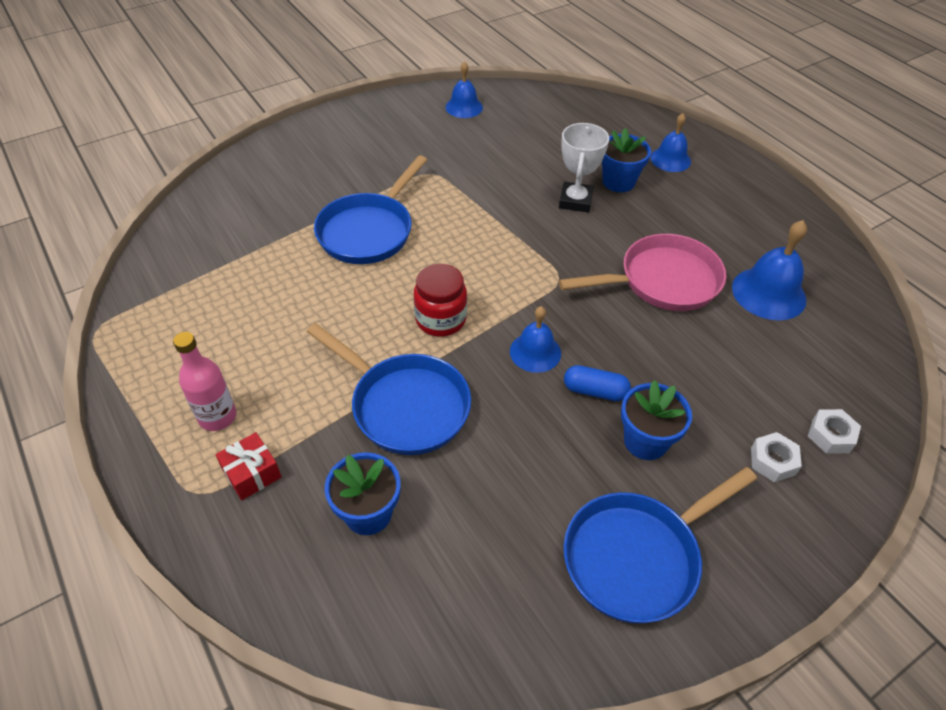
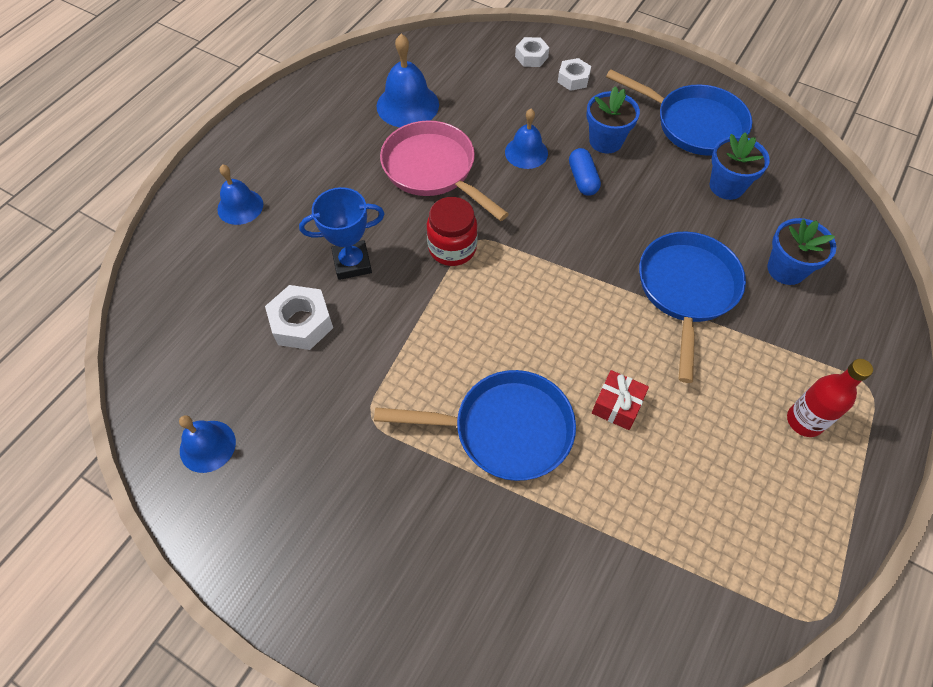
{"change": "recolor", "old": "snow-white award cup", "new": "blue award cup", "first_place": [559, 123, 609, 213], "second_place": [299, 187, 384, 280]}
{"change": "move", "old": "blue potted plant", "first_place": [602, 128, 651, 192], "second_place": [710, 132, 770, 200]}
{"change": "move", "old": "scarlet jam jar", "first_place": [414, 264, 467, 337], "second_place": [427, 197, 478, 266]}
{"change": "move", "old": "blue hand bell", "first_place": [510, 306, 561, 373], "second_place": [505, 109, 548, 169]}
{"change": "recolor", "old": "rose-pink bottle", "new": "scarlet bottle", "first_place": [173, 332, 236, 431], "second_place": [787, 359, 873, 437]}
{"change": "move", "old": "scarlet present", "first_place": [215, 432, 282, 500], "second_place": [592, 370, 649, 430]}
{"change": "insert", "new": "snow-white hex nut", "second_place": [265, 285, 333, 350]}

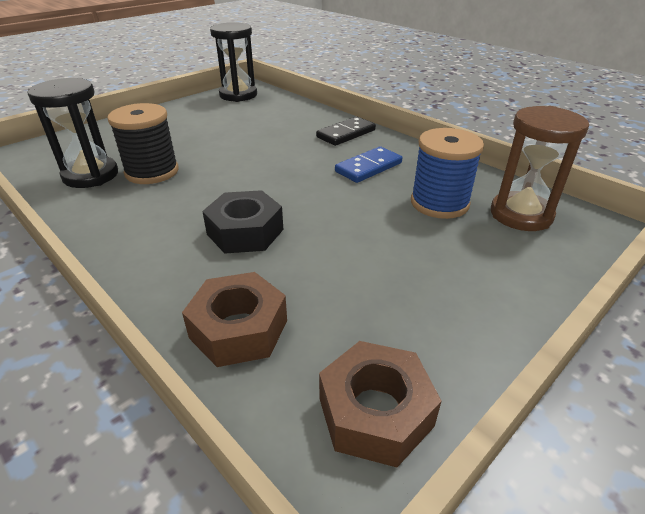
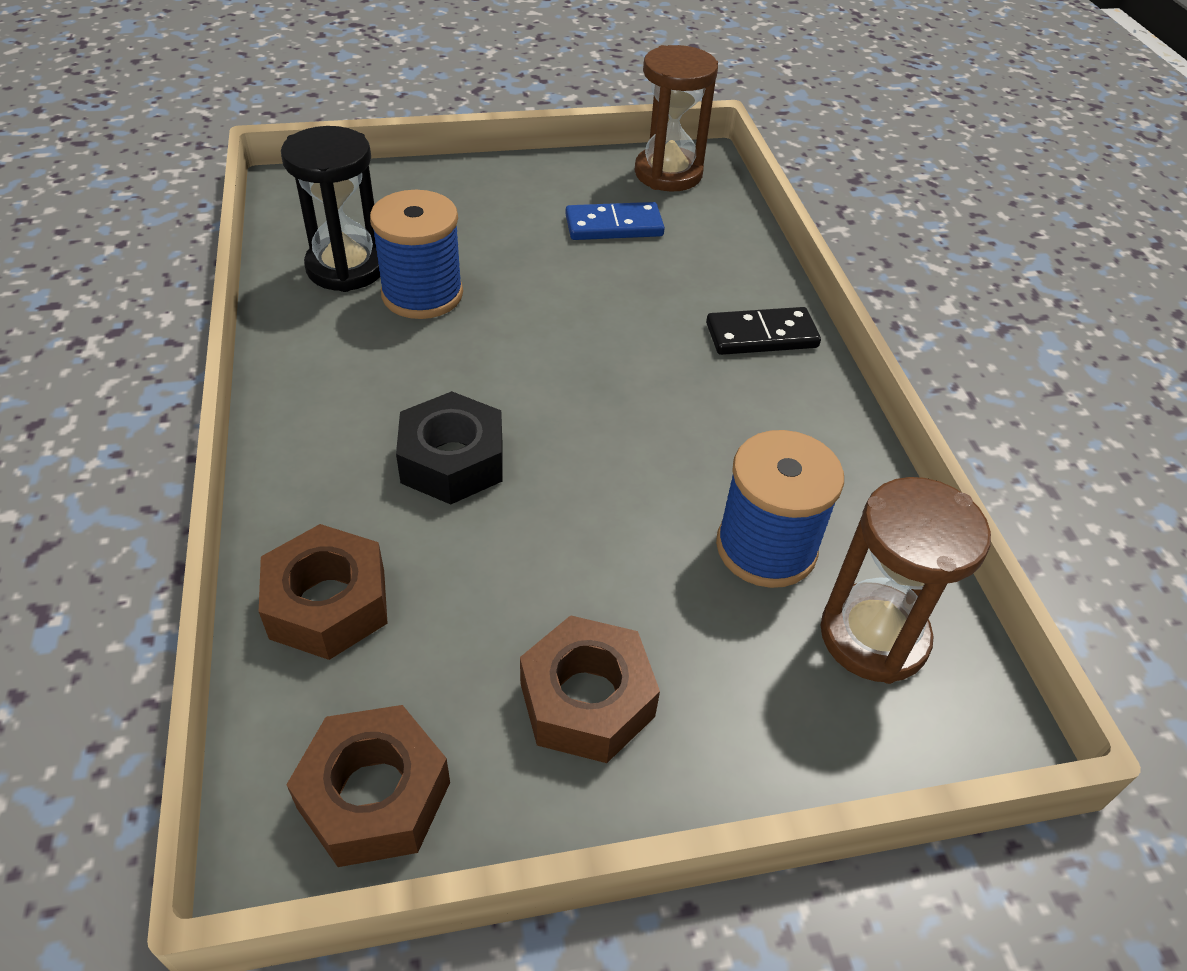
{"change": "recolor", "old": "ebony hourglass", "new": "brown hourglass", "first_place": [210, 22, 257, 102], "second_place": [635, 45, 718, 191]}
{"change": "recolor", "old": "ebony reel of thread", "new": "blue reel of thread", "first_place": [107, 103, 179, 184], "second_place": [370, 190, 463, 319]}
{"change": "move", "old": "blue domino tile", "first_place": [335, 147, 402, 183], "second_place": [565, 202, 665, 240]}
{"change": "insert", "new": "brown hex nut", "second_place": [520, 615, 660, 763]}

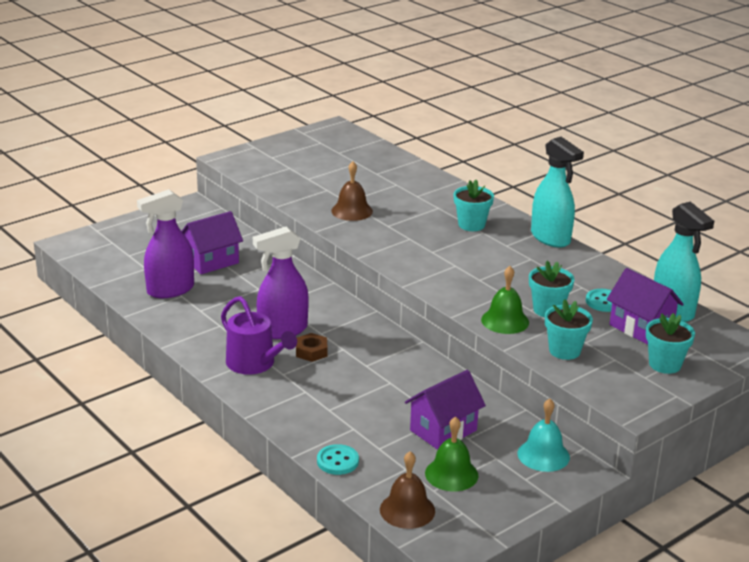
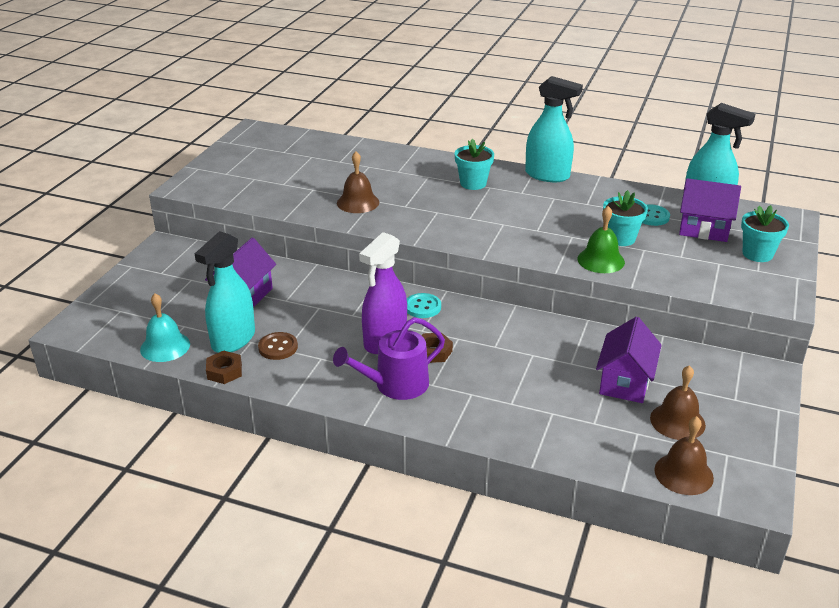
{"change": "recolor", "old": "royal purple sprayer", "new": "aqua sprayer", "first_place": [137, 189, 194, 298], "second_place": [195, 231, 255, 353]}
{"change": "rotate", "old": "royal purple watering pot", "first_place": [221, 296, 297, 375], "second_place": [333, 317, 445, 400], "degrees": 135}
{"change": "delete", "old": "aqua potted plant", "first_place": [545, 299, 593, 360]}
{"change": "move", "old": "aqua hand bell", "first_place": [518, 398, 570, 472], "second_place": [140, 293, 190, 362]}
{"change": "recolor", "old": "emerald hand bell", "new": "brown hand bell", "first_place": [425, 416, 479, 491], "second_place": [650, 365, 706, 440]}
{"change": "move", "old": "aqua shirt button", "first_place": [317, 444, 359, 475], "second_place": [407, 293, 441, 318]}
{"change": "insert", "new": "brown shirt button", "second_place": [258, 332, 298, 360]}
{"change": "insert", "new": "brown hex nut", "second_place": [206, 351, 242, 384]}

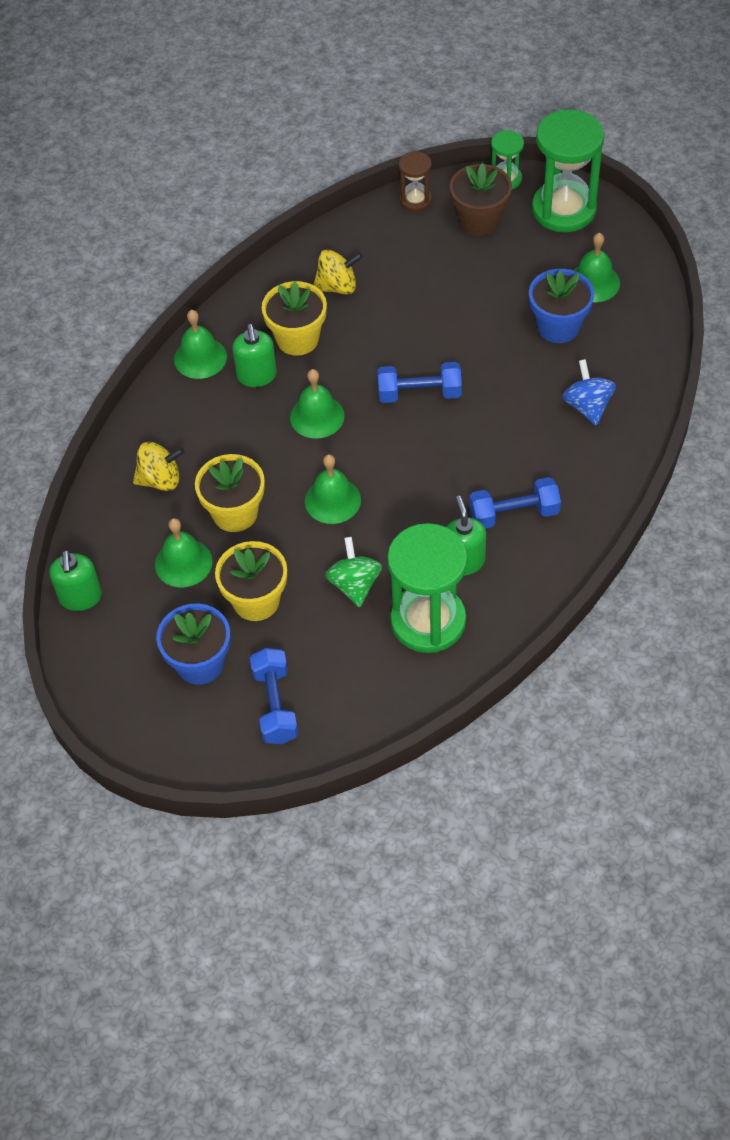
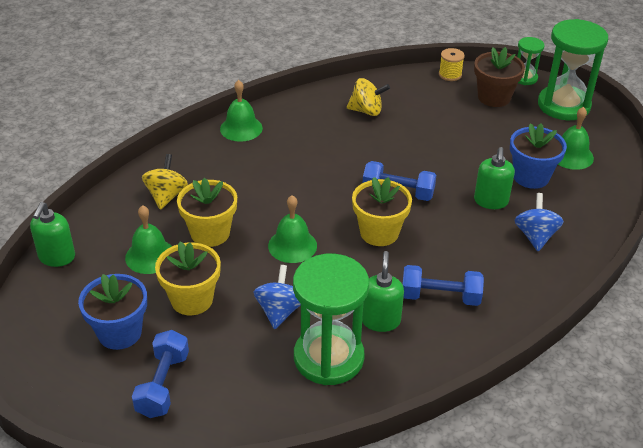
{"change": "replace", "old": "brown hourglass", "new": "yellow reel of thread", "first_place": [399, 151, 432, 212], "second_place": [439, 48, 465, 81]}
{"change": "move", "old": "yellow potted plant", "first_place": [262, 281, 327, 356], "second_place": [352, 177, 412, 246]}
{"change": "move", "old": "emerald pump bottle", "first_place": [232, 324, 277, 387], "second_place": [474, 147, 515, 209]}
{"change": "delete", "old": "emerald hand bell", "first_place": [290, 369, 345, 439]}
{"change": "rotate", "old": "yellow whirligig", "first_place": [133, 442, 185, 491], "second_place": [142, 154, 188, 210], "degrees": -90}
{"change": "recolor", "old": "emerald whirligig", "new": "blue whirligig", "first_place": [325, 537, 382, 607], "second_place": [254, 265, 301, 329]}

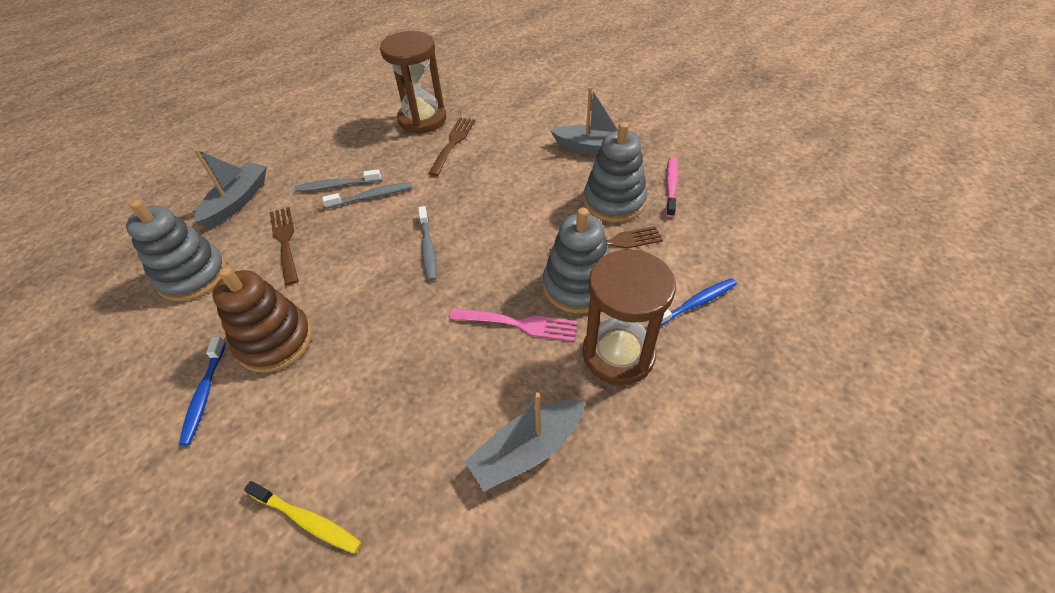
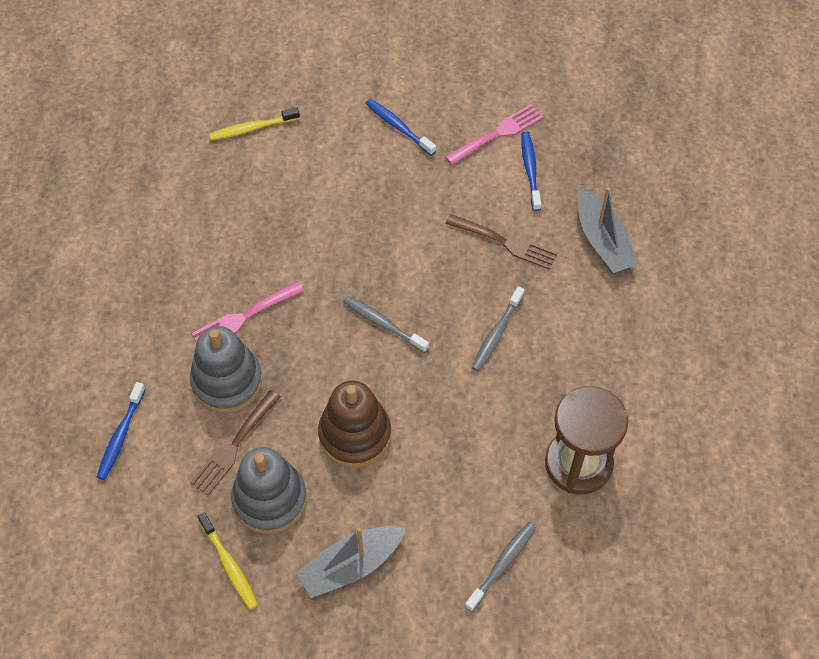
{"change": "delete", "old": "brown dinner fork", "first_place": [428, 117, 475, 176]}
{"change": "recolor", "old": "rose-pink dental brush", "new": "yellow dental brush", "first_place": [666, 157, 678, 217], "second_place": [198, 512, 258, 610]}
{"change": "move", "old": "grey dental brush", "first_place": [295, 169, 381, 192], "second_place": [465, 522, 536, 612]}
{"change": "replace", "old": "grey ring stacker", "new": "blue dental brush", "first_place": [126, 200, 227, 302], "second_place": [521, 131, 541, 211]}
{"change": "delete", "old": "brown hourglass", "first_place": [583, 249, 676, 385]}
{"change": "move", "old": "brown ring stacker", "first_place": [212, 267, 312, 373], "second_place": [318, 380, 391, 468]}
{"change": "delete", "old": "grey sailboat", "first_place": [464, 392, 586, 492]}
{"change": "insert", "new": "rose-pink dinner fork", "second_place": [445, 104, 543, 165]}

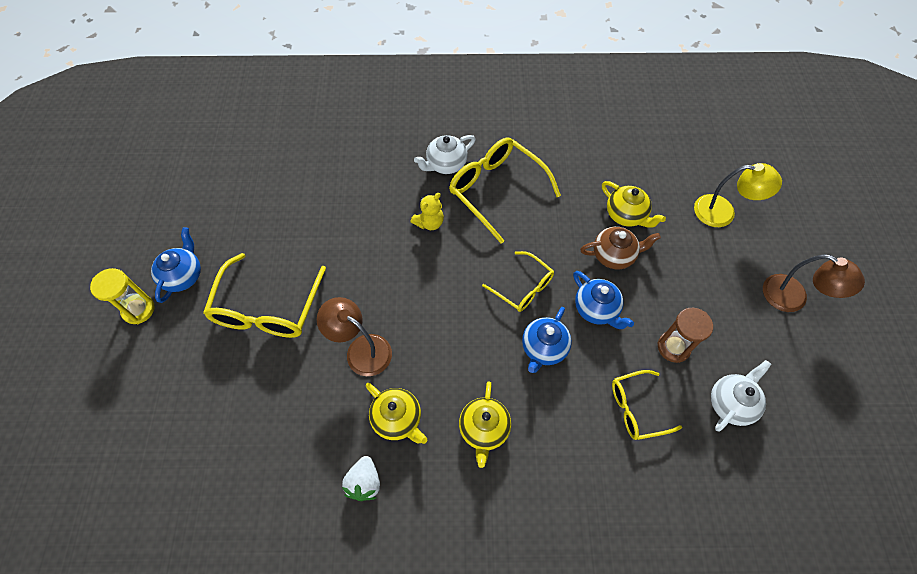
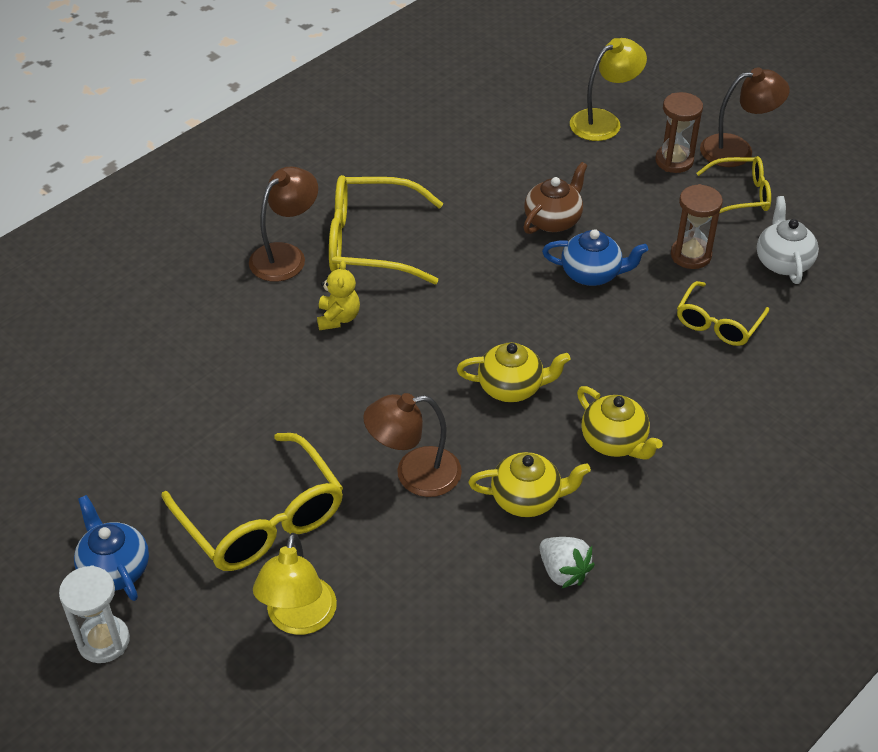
{"change": "replace", "old": "snow-white china teapot", "new": "brown reading lamp", "first_place": [414, 135, 475, 174], "second_place": [249, 167, 318, 282]}
{"change": "move", "old": "yellow china teapot", "first_place": [602, 181, 666, 228], "second_place": [457, 342, 571, 402]}
{"change": "move", "old": "yellow spectacles", "first_place": [482, 251, 554, 312], "second_place": [696, 156, 771, 214]}
{"change": "recolor", "old": "yellow hourglass", "new": "snow-white hourglass", "first_place": [90, 268, 155, 324], "second_place": [59, 565, 130, 663]}
{"change": "delete", "old": "blue china teapot", "first_place": [522, 307, 572, 373]}
{"change": "insert", "new": "brown hourglass", "second_place": [655, 92, 703, 173]}
{"change": "insert", "new": "yellow reading lamp", "second_place": [253, 533, 337, 635]}

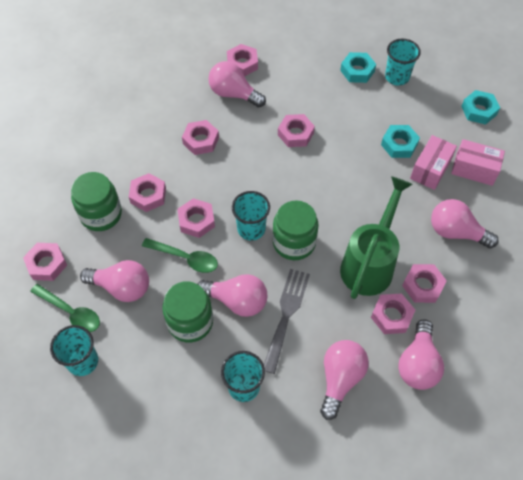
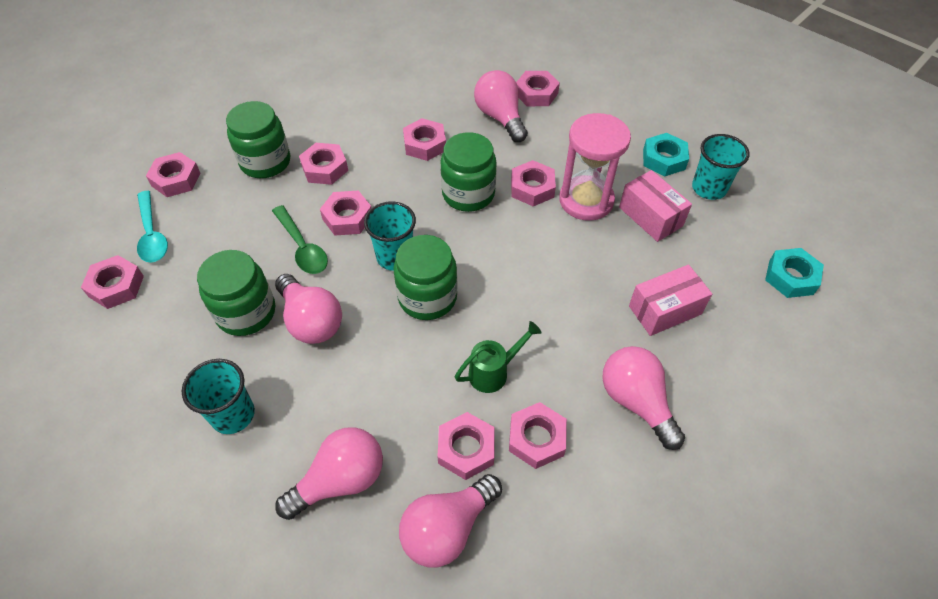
{"change": "delete", "old": "aqua hex nut", "first_place": [381, 125, 420, 158]}
{"change": "move", "old": "rose-pink package", "first_place": [451, 139, 505, 186], "second_place": [619, 170, 692, 242]}
{"change": "resize", "old": "emerald watering pot", "first_place": [340, 176, 413, 299], "second_place": [455, 321, 542, 393], "factor": 0.51}
{"change": "delete", "old": "rose-pink bulb", "first_place": [80, 260, 149, 302]}
{"change": "delete", "old": "grey dinner fork", "first_place": [264, 269, 310, 374]}
{"change": "recolor", "old": "emerald teaspoon", "new": "aqua teaspoon", "first_place": [30, 284, 100, 332], "second_place": [137, 191, 168, 263]}
{"change": "replace", "old": "aqua beaker", "new": "rose-pink hex nut", "first_place": [50, 325, 98, 376], "second_place": [81, 255, 144, 309]}
{"change": "insert", "new": "rose-pink hourglass", "second_place": [559, 113, 631, 221]}
{"change": "insert", "new": "emerald jam jar", "second_place": [440, 132, 497, 212]}

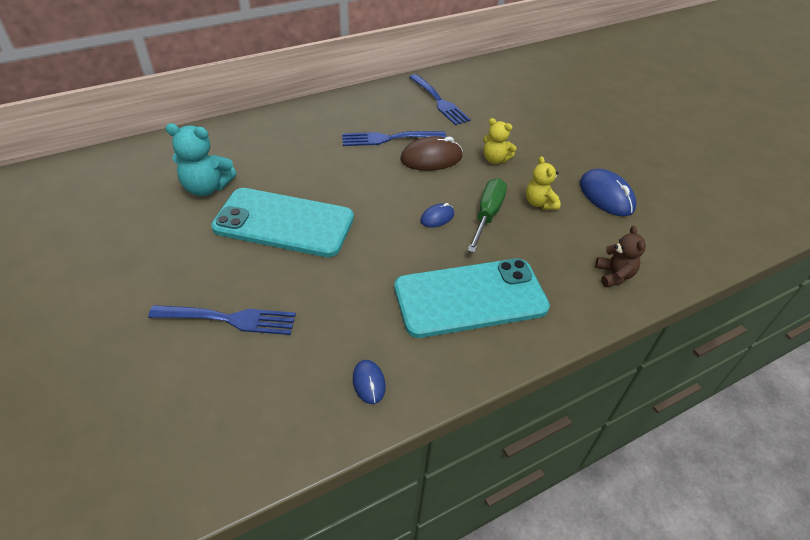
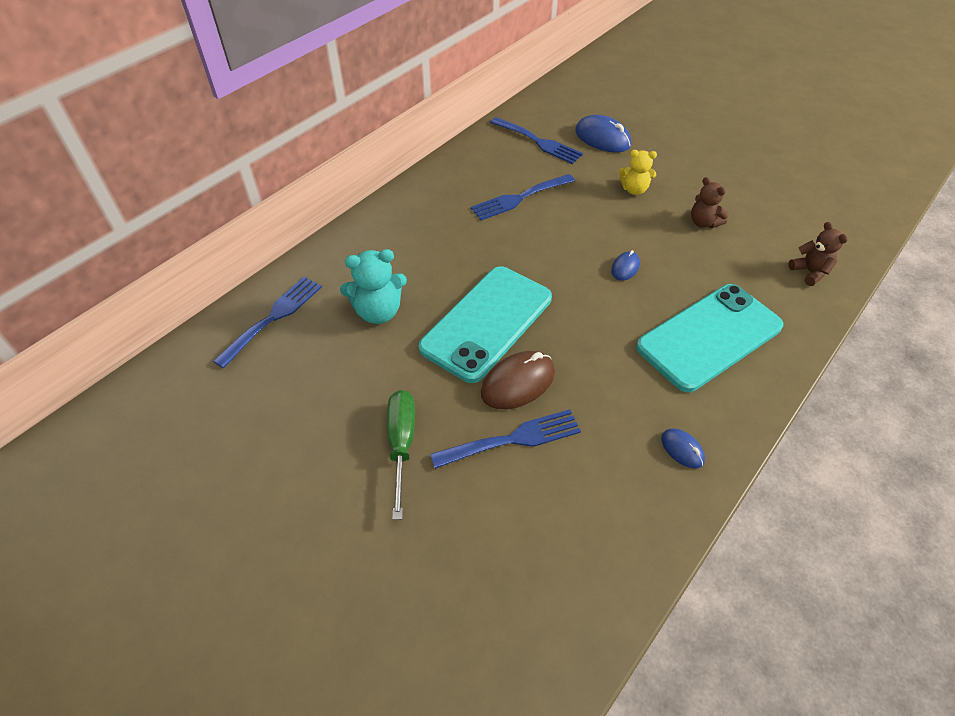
{"change": "move", "old": "brown mouse", "first_place": [400, 136, 463, 171], "second_place": [481, 351, 555, 409]}
{"change": "recolor", "old": "yellow teddy", "new": "brown teddy", "first_place": [526, 156, 560, 210], "second_place": [691, 177, 729, 228]}
{"change": "move", "old": "blue mouse", "first_place": [580, 169, 636, 216], "second_place": [575, 115, 631, 152]}
{"change": "move", "old": "emerald hand screwdriver", "first_place": [467, 178, 507, 253], "second_place": [387, 390, 415, 520]}
{"change": "rotate", "old": "aqua phone", "first_place": [211, 188, 354, 257], "second_place": [419, 266, 552, 383], "degrees": -45}
{"change": "insert", "new": "blue dinner fork", "second_place": [213, 276, 322, 368]}

